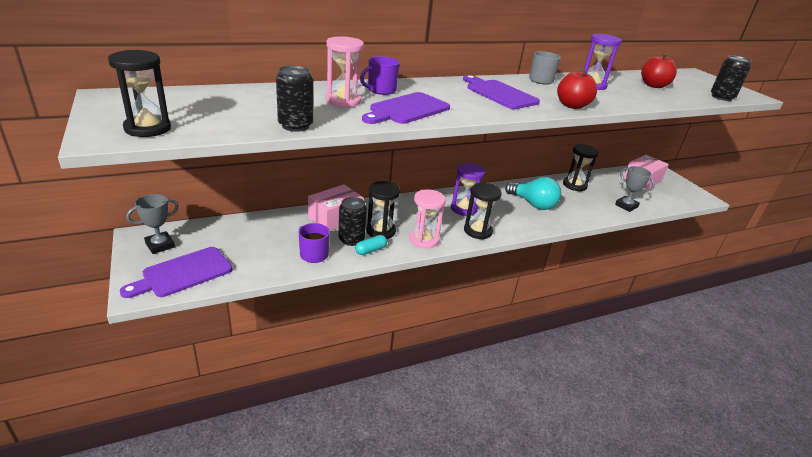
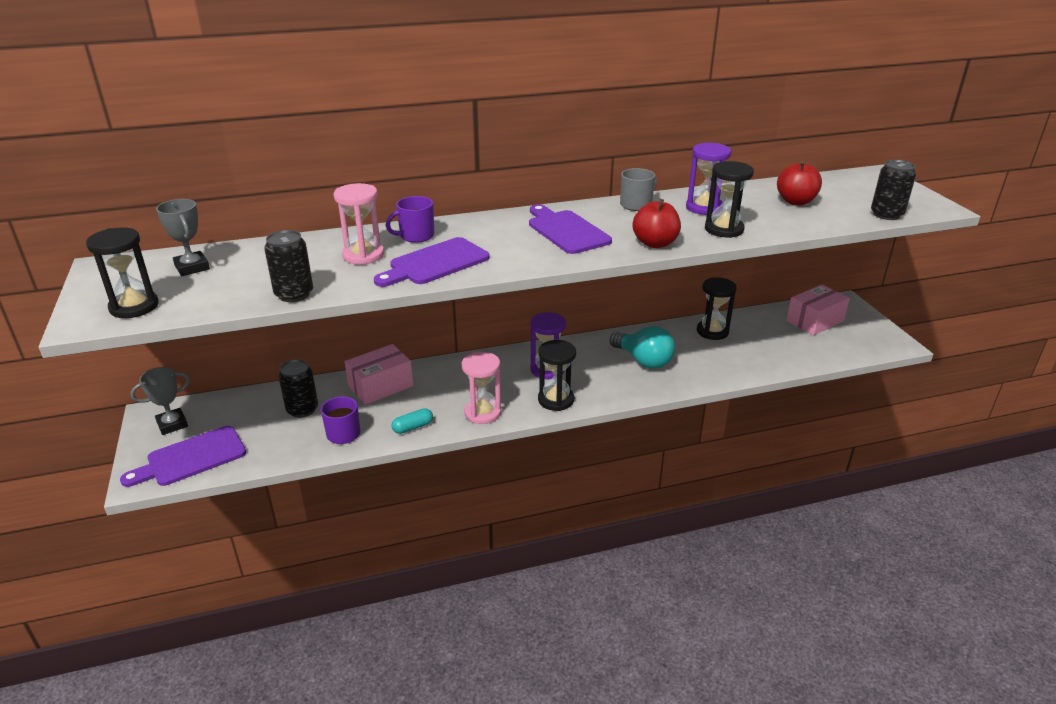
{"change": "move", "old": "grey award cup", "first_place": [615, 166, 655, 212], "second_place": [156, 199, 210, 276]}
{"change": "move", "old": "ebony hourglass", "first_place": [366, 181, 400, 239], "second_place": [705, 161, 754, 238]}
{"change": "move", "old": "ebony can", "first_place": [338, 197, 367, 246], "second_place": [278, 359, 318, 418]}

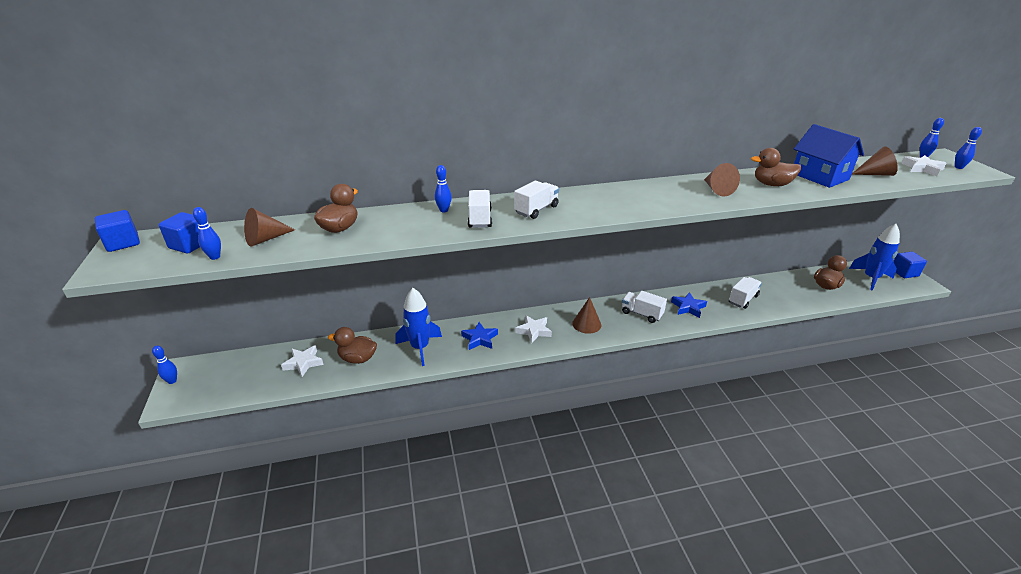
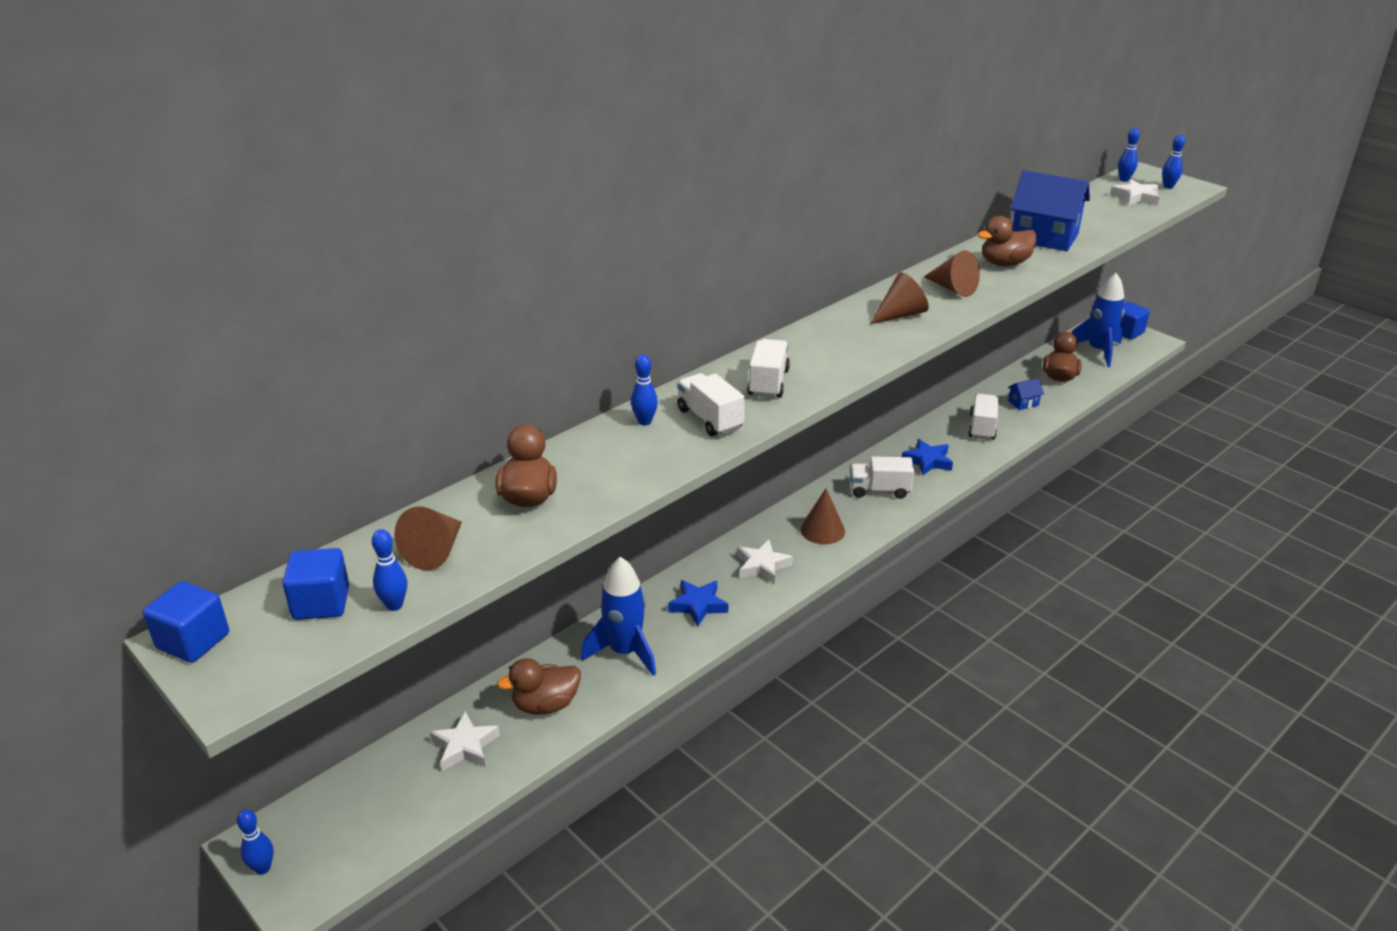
{"change": "move", "old": "brown cone shape", "first_place": [852, 146, 898, 176], "second_place": [870, 273, 929, 324]}
{"change": "insert", "new": "blue toy house", "second_place": [1008, 378, 1044, 410]}

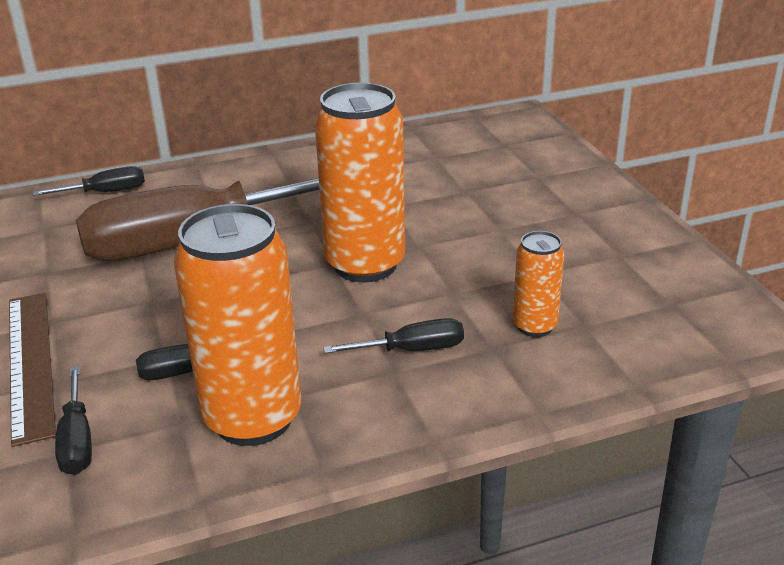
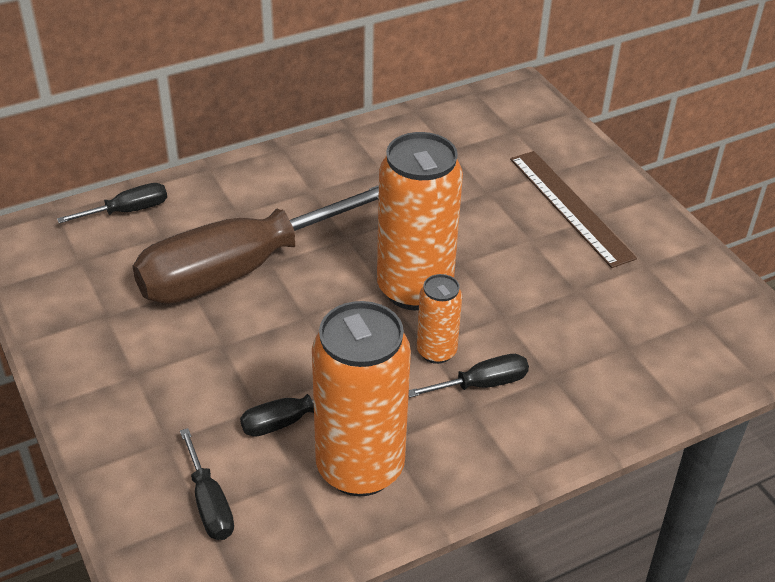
{"change": "move", "old": "bright orange can", "first_place": [513, 231, 564, 337], "second_place": [417, 274, 462, 364]}
{"change": "move", "old": "brown measuring stick", "first_place": [9, 293, 56, 447], "second_place": [510, 151, 637, 268]}

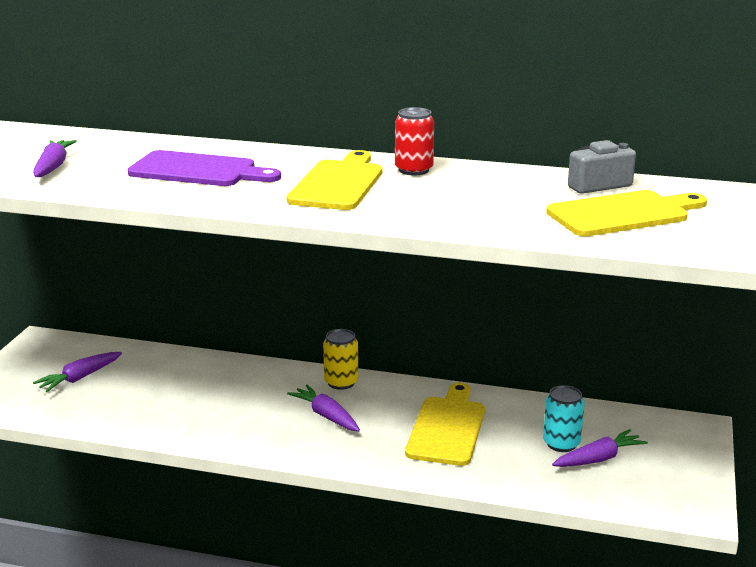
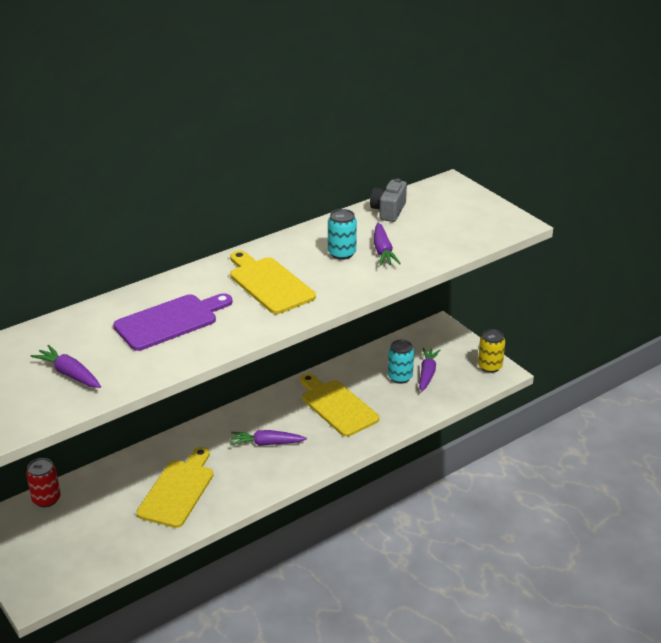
{"change": "move", "old": "scarlet can", "first_place": [395, 107, 434, 175], "second_place": [26, 458, 61, 507]}
{"change": "move", "old": "yellow chopping board", "first_place": [546, 190, 707, 236], "second_place": [136, 447, 213, 528]}
{"change": "move", "old": "yellow can", "first_place": [323, 329, 358, 390], "second_place": [478, 329, 505, 373]}
{"change": "move", "old": "royal purple root vegetable", "first_place": [33, 352, 122, 392], "second_place": [374, 223, 401, 266]}
{"change": "insert", "new": "aqua can", "second_place": [328, 209, 357, 260]}

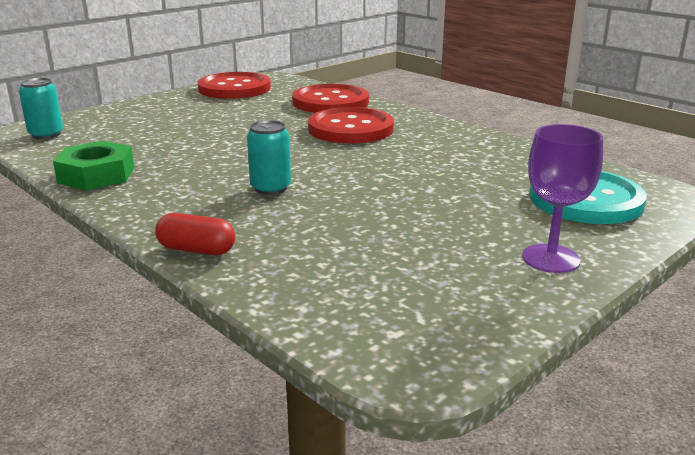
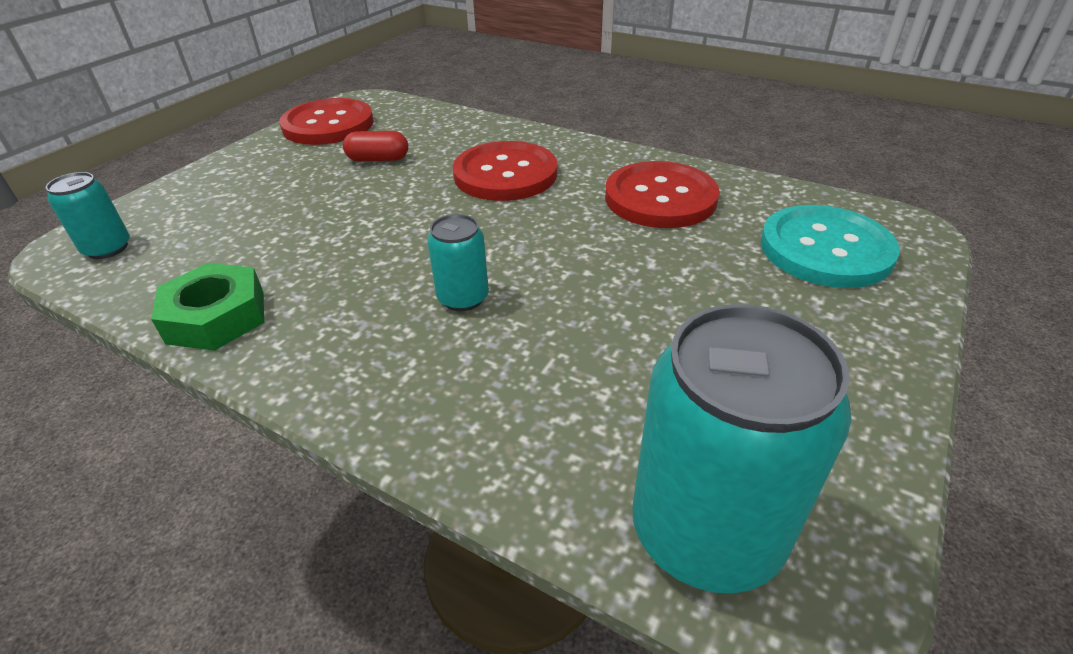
{"change": "move", "old": "scarlet shirt button", "first_place": [292, 84, 369, 113], "second_place": [605, 161, 720, 228]}
{"change": "delete", "old": "royal purple wine glass", "first_place": [522, 124, 603, 273]}
{"change": "move", "old": "scarlet capsule", "first_place": [155, 213, 235, 255], "second_place": [343, 131, 408, 161]}
{"change": "insert", "new": "aqua can", "second_place": [632, 304, 852, 593]}

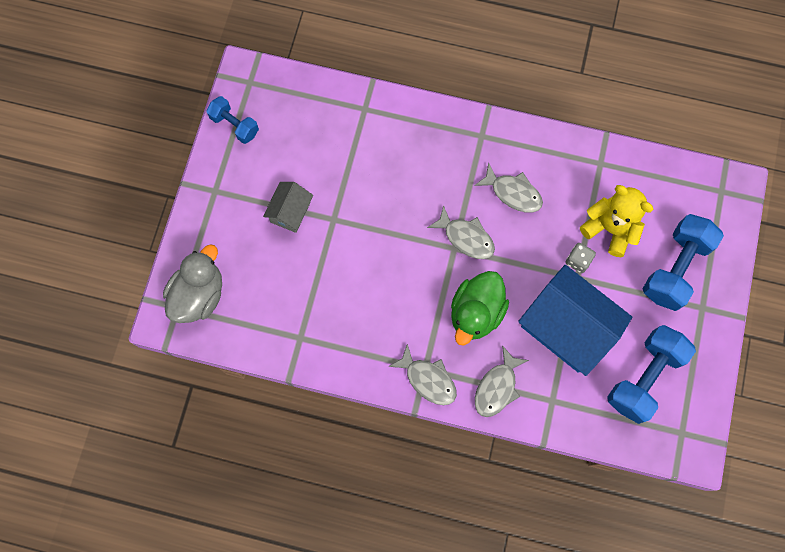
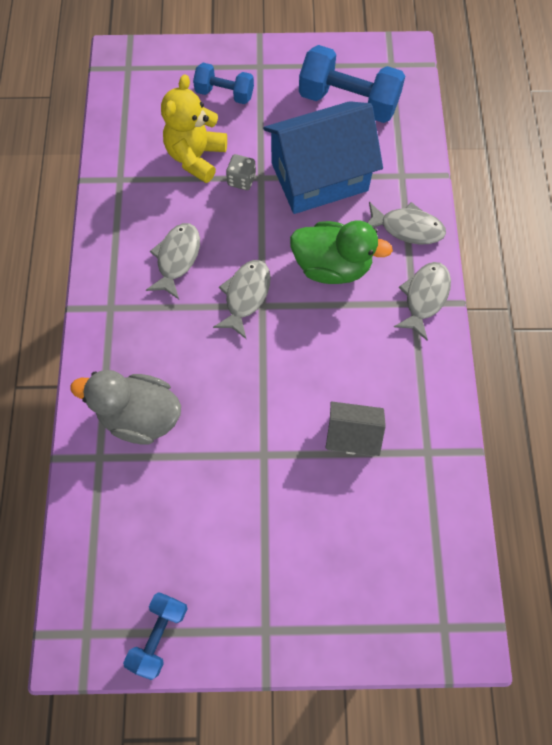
{"change": "move", "old": "grey toy house", "first_place": [263, 182, 313, 233], "second_place": [325, 401, 386, 456]}
{"change": "resize", "old": "blue dumbbell", "first_place": [643, 214, 724, 311], "second_place": [193, 63, 254, 104], "factor": 0.59}
{"change": "move", "old": "grey toy duck", "first_place": [163, 244, 222, 323], "second_place": [71, 370, 181, 445]}
{"change": "rotate", "old": "blue toy house", "first_place": [518, 265, 632, 376], "second_place": [263, 101, 383, 214], "degrees": 45}

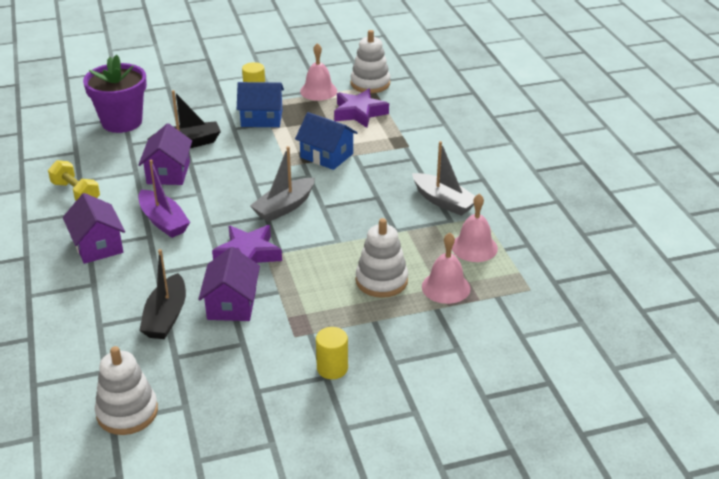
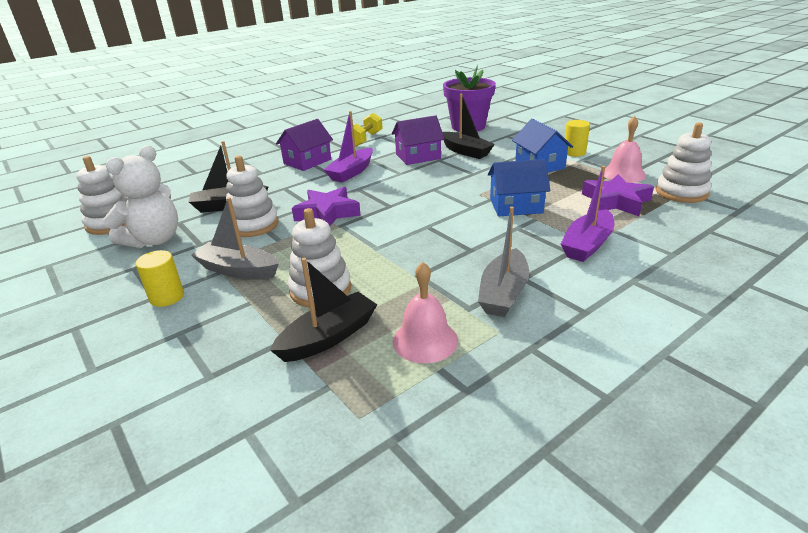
{"change": "rotate", "old": "blue toy house", "first_place": [295, 112, 358, 170], "second_place": [488, 159, 550, 216], "degrees": 75}
{"change": "move", "old": "grey sailboat", "first_place": [250, 146, 315, 222], "second_place": [191, 197, 279, 279]}
{"change": "replace", "old": "rose-pink hand bell", "new": "ebony sailboat", "first_place": [422, 233, 471, 304], "second_place": [270, 258, 377, 362]}
{"change": "replace", "old": "royal purple toy house", "new": "snow-white ring stacker", "first_place": [198, 247, 260, 321], "second_place": [226, 155, 279, 237]}
{"change": "insert", "new": "snow-white teddy", "second_place": [104, 145, 178, 248]}
{"change": "insert", "new": "royal purple sailboat", "second_place": [561, 166, 614, 262]}

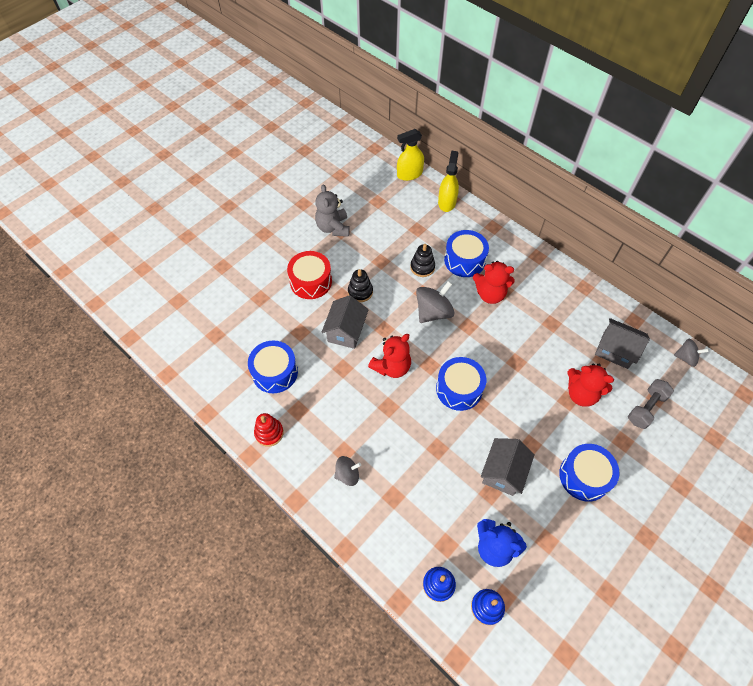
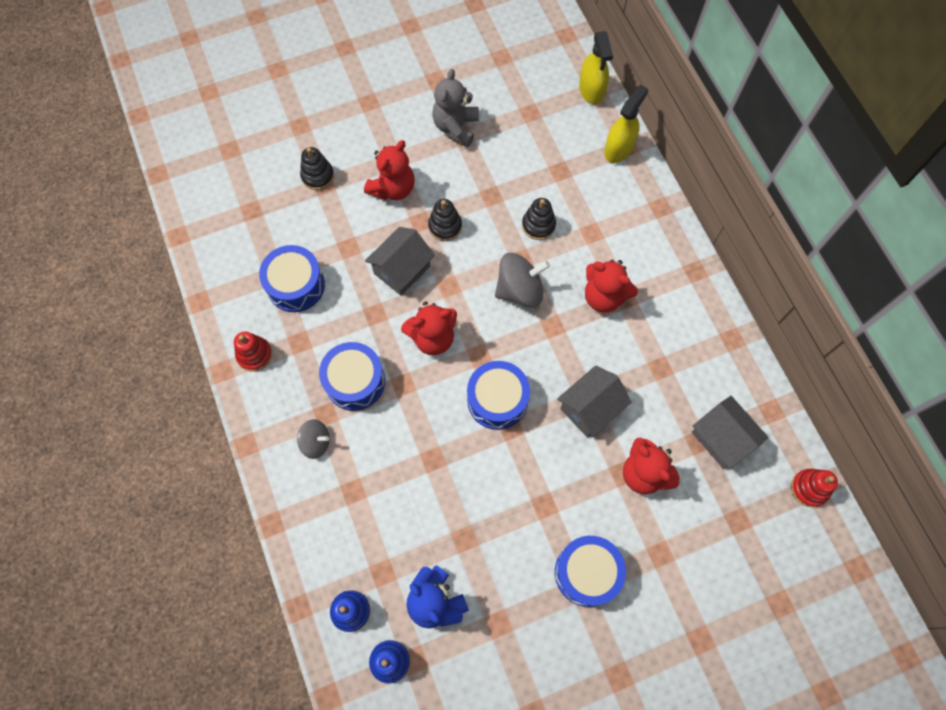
{"change": "rotate", "old": "yellow sprayer", "first_place": [397, 129, 424, 181], "second_place": [579, 31, 613, 105], "degrees": -105}
{"change": "move", "old": "blue snare drum", "first_place": [444, 230, 489, 277], "second_place": [319, 342, 385, 411]}
{"change": "replace", "old": "scarlet snare drum", "new": "scarlet teddy", "first_place": [287, 251, 332, 299], "second_place": [364, 140, 415, 200]}
{"change": "replace", "old": "grey whirligig", "new": "scarlet ring stacker", "first_place": [674, 339, 709, 367], "second_place": [791, 469, 838, 507]}
{"change": "delete", "old": "grey dumbbell", "first_place": [628, 379, 674, 429]}
{"change": "move", "old": "grey toy house", "first_place": [481, 438, 535, 496], "second_place": [557, 365, 632, 438]}
{"change": "insert", "new": "ebony ring stacker", "second_place": [300, 147, 334, 190]}

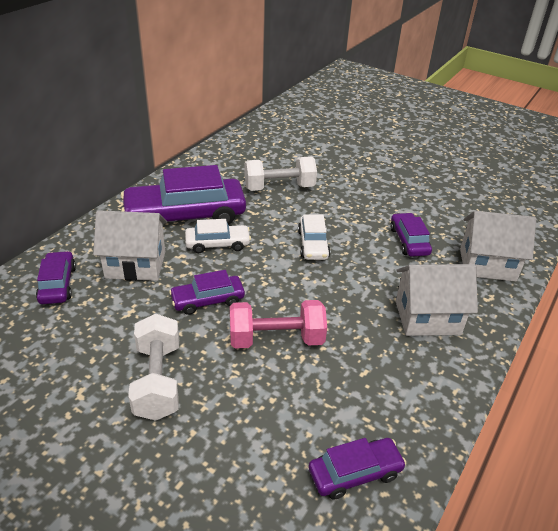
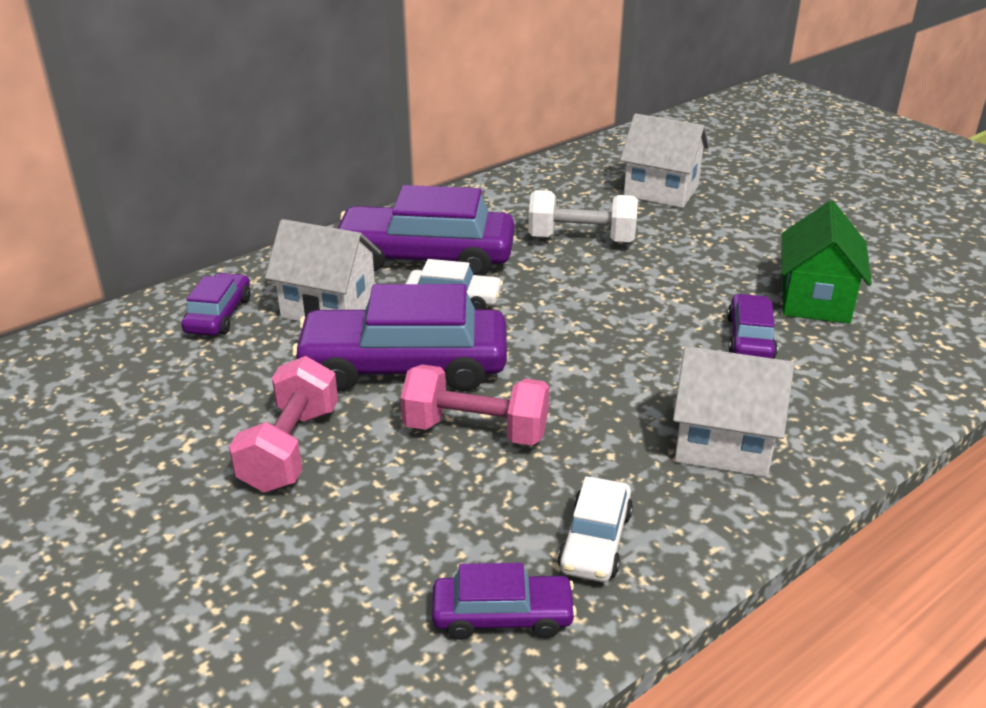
{"change": "move", "old": "snow-white toy house", "first_place": [460, 211, 536, 281], "second_place": [620, 113, 709, 208]}
{"change": "move", "old": "snow-white car", "first_place": [298, 214, 330, 260], "second_place": [558, 476, 633, 582]}
{"change": "resize", "old": "royal purple car", "first_place": [169, 270, 245, 315], "second_place": [292, 284, 507, 392], "factor": 1.96}
{"change": "recolor", "old": "snow-white dumbbell", "new": "rose-pink dumbbell", "first_place": [128, 314, 179, 421], "second_place": [229, 356, 338, 492]}
{"change": "insert", "new": "emerald toy house", "second_place": [781, 201, 872, 324]}

